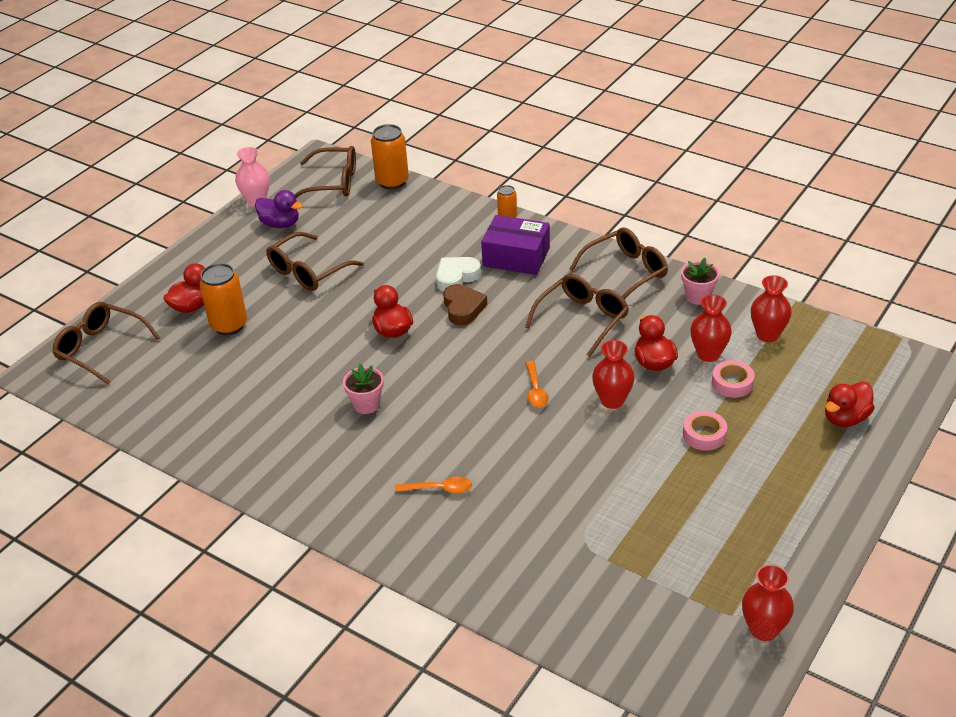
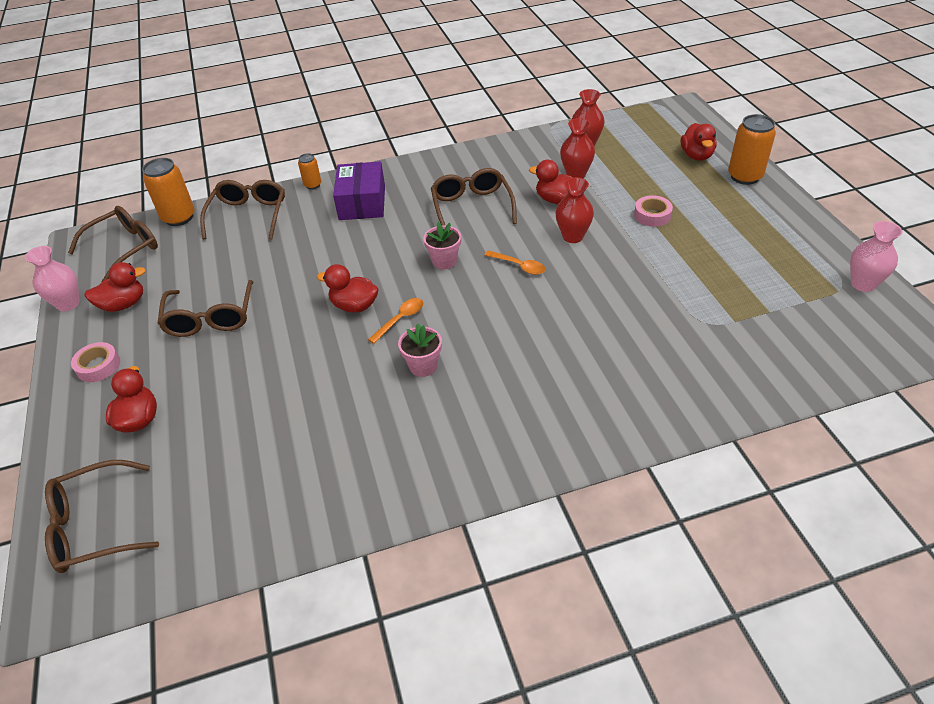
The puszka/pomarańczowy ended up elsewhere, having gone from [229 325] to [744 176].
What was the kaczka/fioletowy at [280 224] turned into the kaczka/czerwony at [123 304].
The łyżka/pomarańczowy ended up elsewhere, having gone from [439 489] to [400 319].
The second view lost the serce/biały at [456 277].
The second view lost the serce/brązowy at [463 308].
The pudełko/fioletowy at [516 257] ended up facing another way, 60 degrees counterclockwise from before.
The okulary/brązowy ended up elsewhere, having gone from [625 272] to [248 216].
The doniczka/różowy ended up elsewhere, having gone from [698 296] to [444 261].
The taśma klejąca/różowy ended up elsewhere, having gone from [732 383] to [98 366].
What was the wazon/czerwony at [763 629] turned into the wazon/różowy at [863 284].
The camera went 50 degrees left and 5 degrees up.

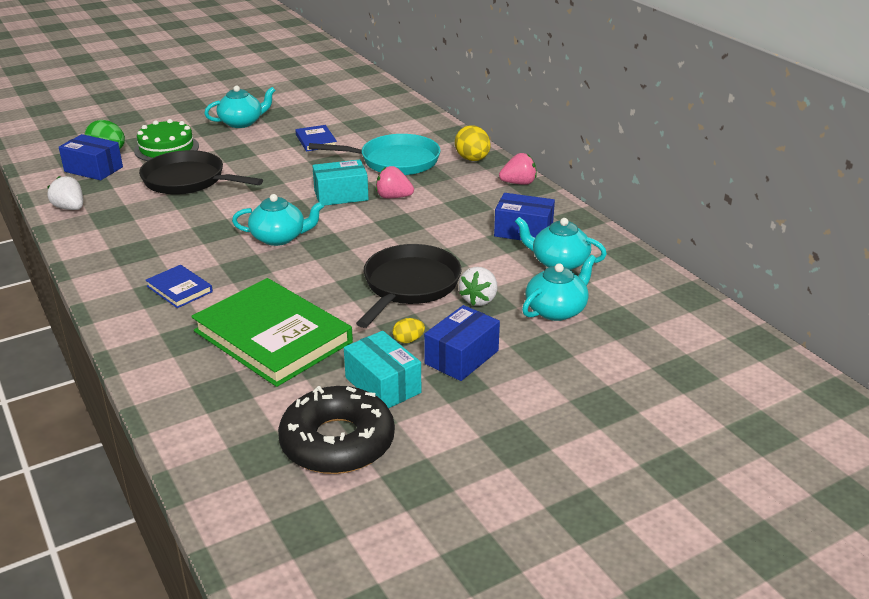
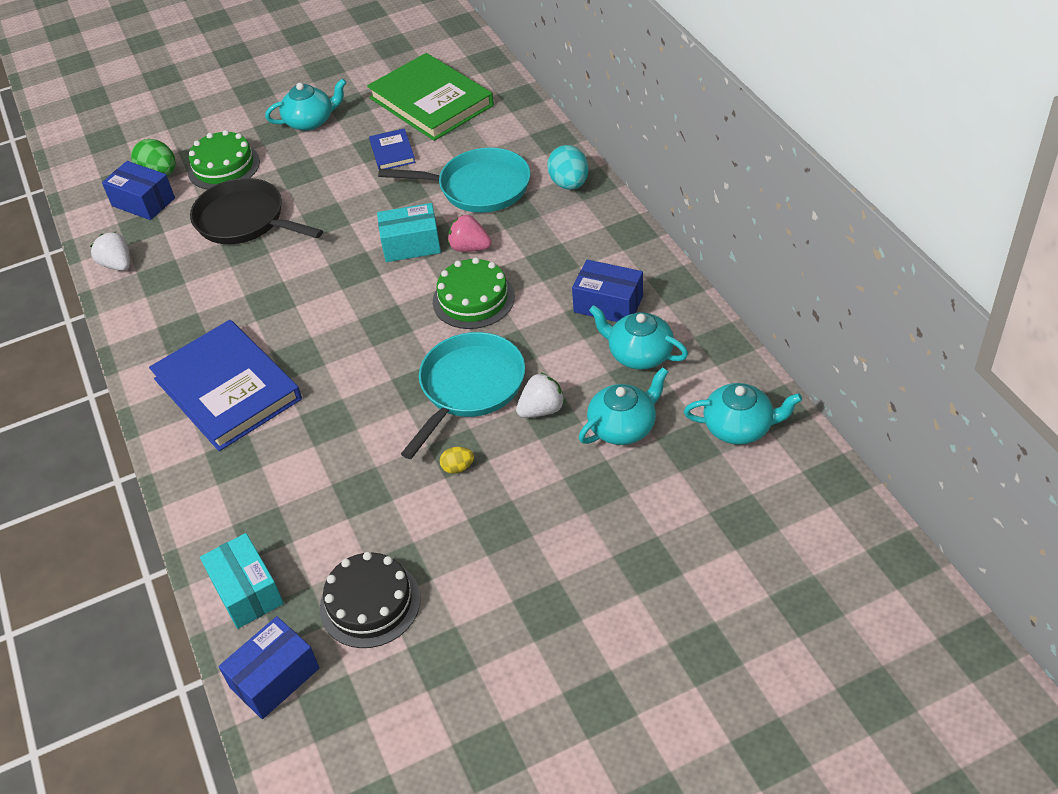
The size of the książka/niebieski at [179 289] changed by a factor of 2.19.
The książka/zielony ended up elsewhere, having gone from [272 337] to [431 102].
The imbryk/turkusowy ended up elsewhere, having gone from [279 238] to [739 427].
Where the donut/czarny stood at [337 442], the tort/czarny came to stand at [370 603].
The pudełko/turkusowy ended up elsewhere, having gone from [383 385] to [247 591].
What was the patelnia/czarny at [409 286] turned into the patelnia/turkusowy at [469 388].
The pudełko/niebieski ended up elsewhere, having gone from [461 357] to [274 678].
What was the jajko/żółty at [472 159] turned into the jajko/turkusowy at [569 184].
The truskawka/biały at [479 299] ended up facing another way, 150 degrees counterclockwise from before.
The second view lost the truskawka/różowy at [518 183].
The second view gained the tort/zielony at [473 299].
The camera went 10 degrees right and 15 degrees up.

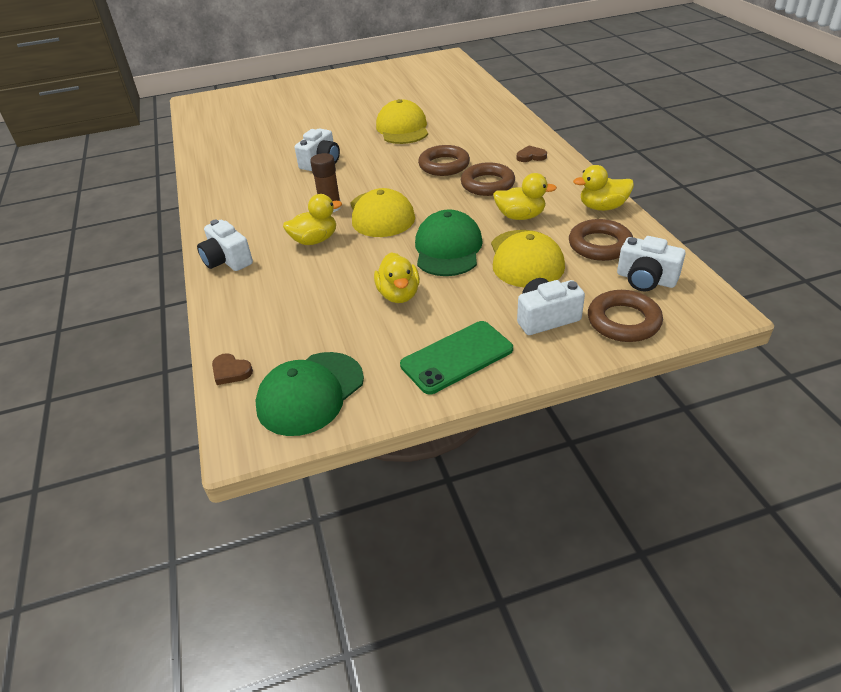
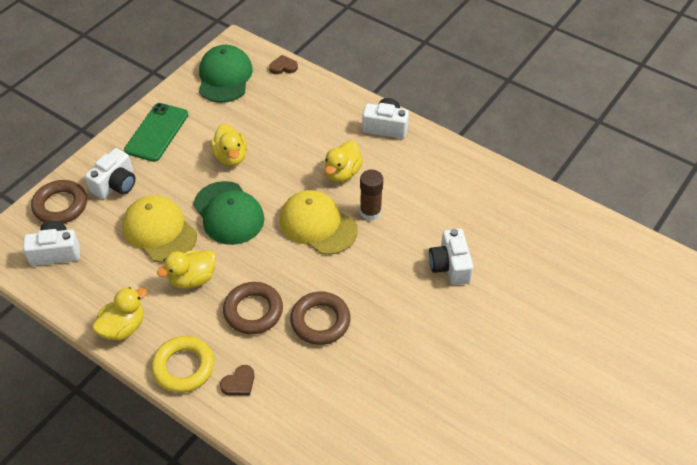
The kaczka/żółty at [399 295] ended up facing another way, 150 degrees counterclockwise from before.
The second view lost the czapka/żółty at [402 128].
The second view lost the pierścień/brązowy at [599 245].
The second view gained the pierścień/żółty at [184 367].
The camera went 140 degrees right and 10 degrees up.

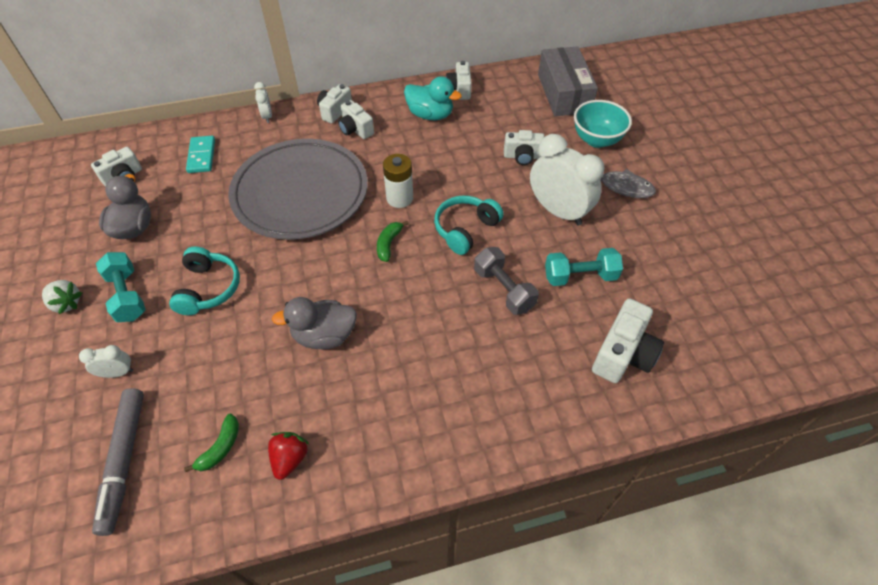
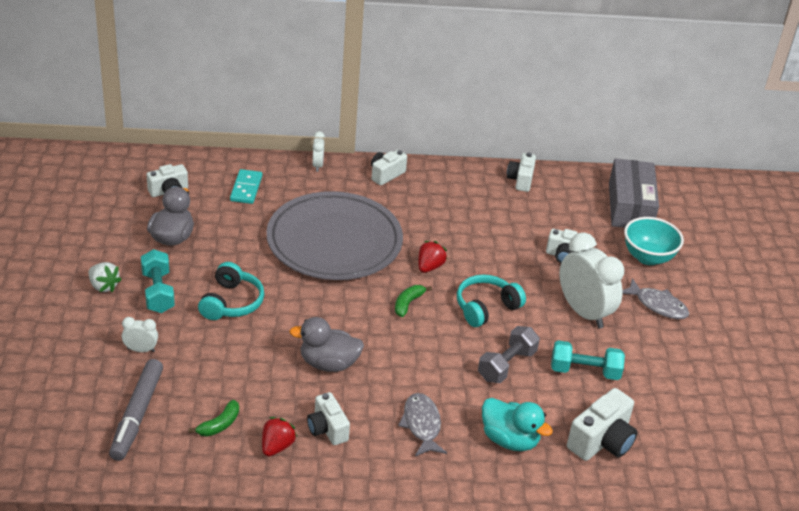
The aparat fotograficzny/biały ended up elsewhere, having gone from [355 129] to [327 429].
Where the bateria/biały stood at [399 198], the truskawka/czerwony came to stand at [429 267].
The kaczka/turkusowy ended up elsewhere, having gone from [430 115] to [509 440].
The hantel/szary at [503 289] ended up facing another way, 60 degrees clockwise from before.
The second view gained the ryba/szary at [421 425].
The camera went 10 degrees right and 15 degrees down.

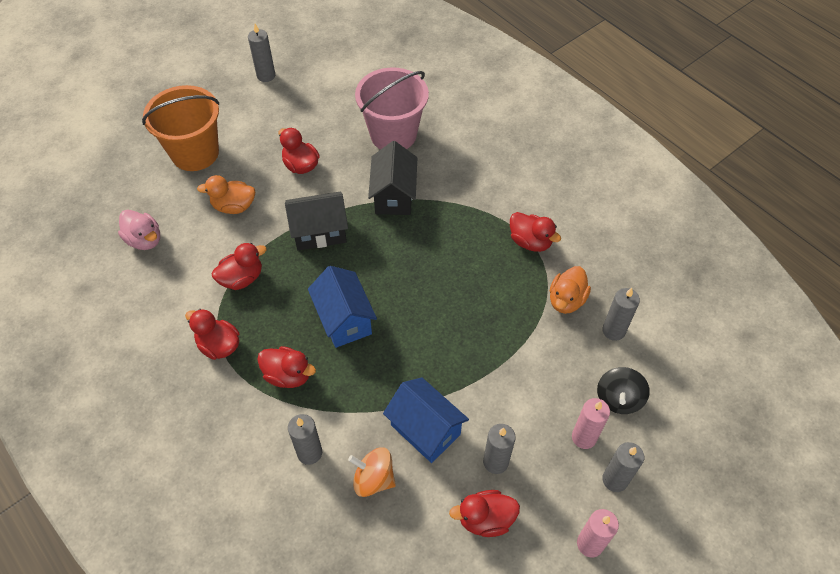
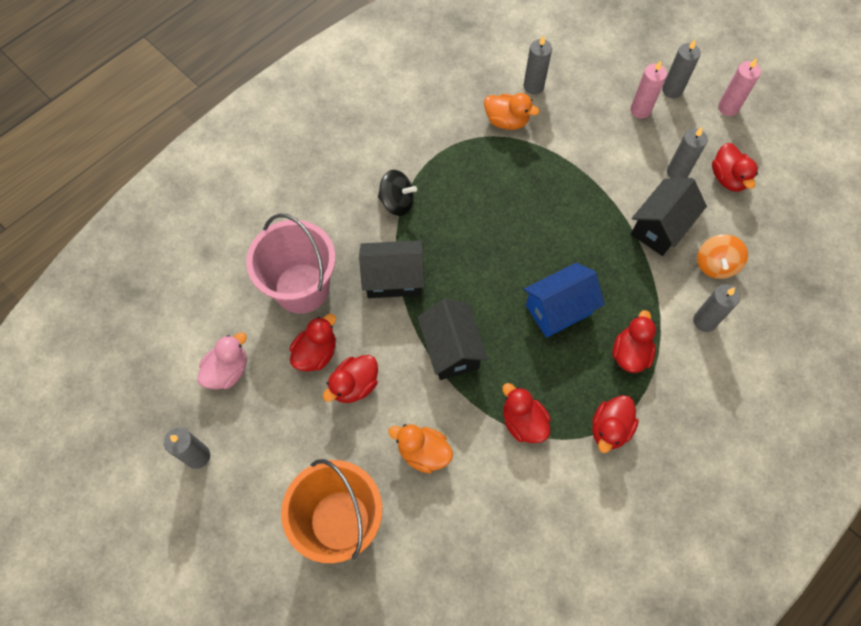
The kaczka/różowy ended up elsewhere, having gone from [144 240] to [228 370].
The kaczka/pomarańczowy at [234 206] ended up facing another way, 120 degrees clockwise from before.
What was the domek/niebieski at [425 430] turned into the domek/czarny at [660 227].
The kaczka/czerwony ended up elsewhere, having gone from [530 242] to [316 353].
The bączek/czarny ended up elsewhere, having gone from [618 399] to [397 202].
The camera went 95 degrees left and 10 degrees up.

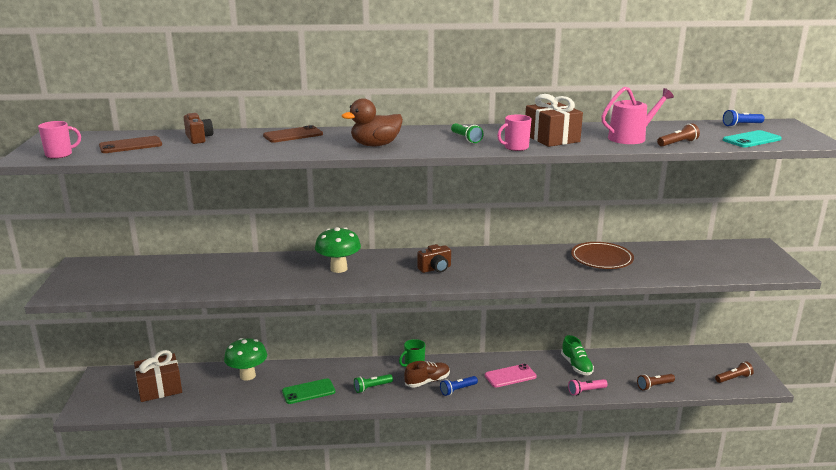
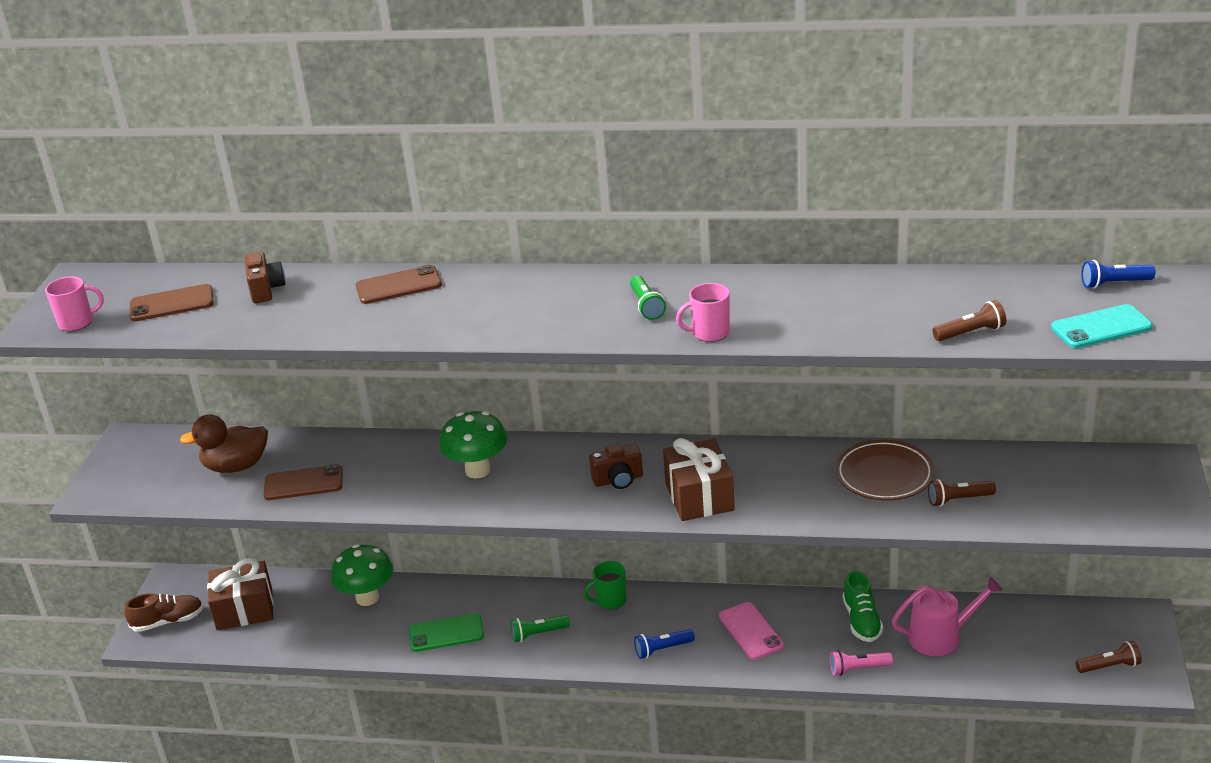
The kaczka/brązowy ended up elsewhere, having gone from [375 145] to [236 466].
The but/brązowy ended up elsewhere, having gone from [427 381] to [168 621].
The telefon/różowy at [510 376] ended up facing another way, 75 degrees clockwise from before.
The prezent/brązowy ended up elsewhere, having gone from [551 138] to [699 497].
The konewka/różowy ended up elsewhere, having gone from [631 138] to [941 637].
The latarka/brązowy ended up elsewhere, having gone from [654 386] to [958 499].
The second view gained the telefon/brązowy at [303 483].
The camera went 15 degrees right and 10 degrees up.

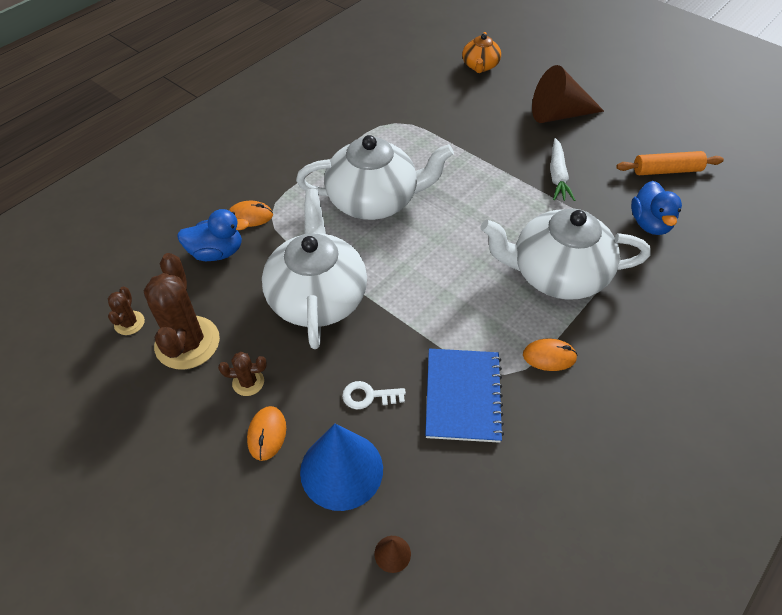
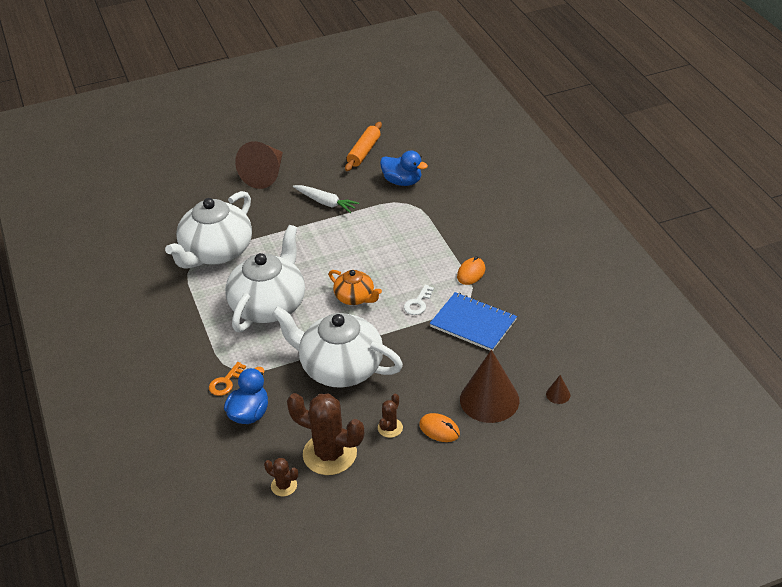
Where the myszka/pomarańczowy stood at [250 216], the klucz/pomarańczowy came to stand at [225 382].
What was the stożek/niebieski at [341 470] turned into the stożek/brązowy at [489 399].
The klucz/biały ended up elsewhere, having gone from [368 396] to [418 303].
The imbryk/pomarańczowy ended up elsewhere, having gone from [480 66] to [355 297].
The imbryk/biały ended up elsewhere, having gone from [557 274] to [216 252].
The camera went 60 degrees left and 10 degrees down.

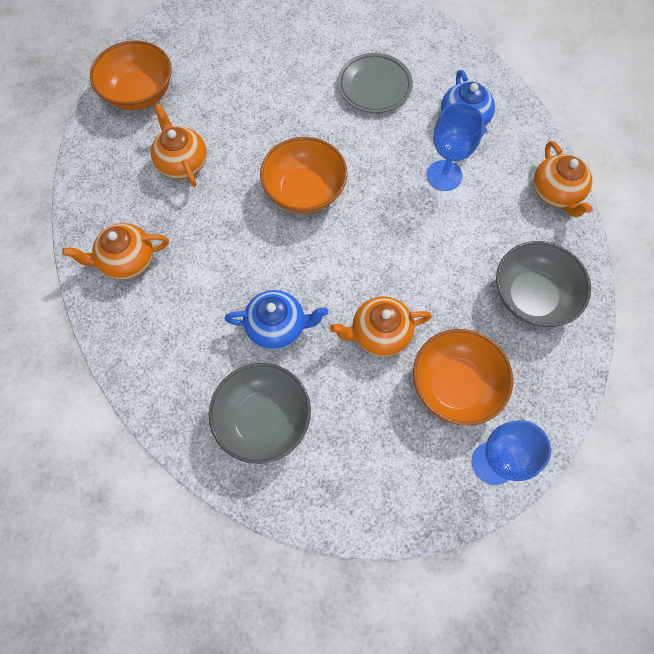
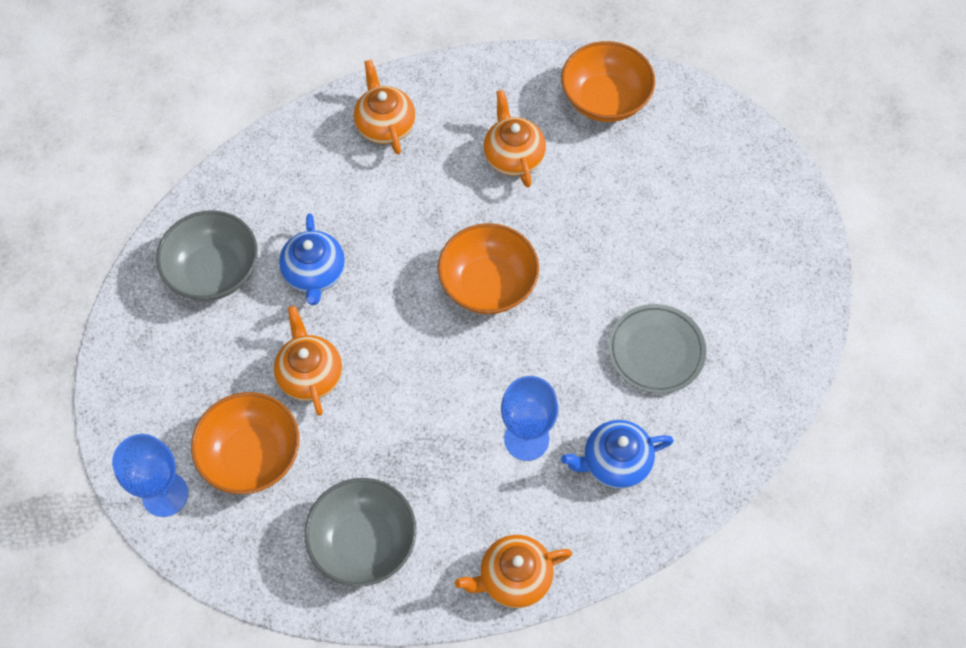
The imbryk/pomarańczowy at [182 163] ended up facing another way, 75 degrees counterclockwise from before.
The camera went 85 degrees right and 5 degrees down.

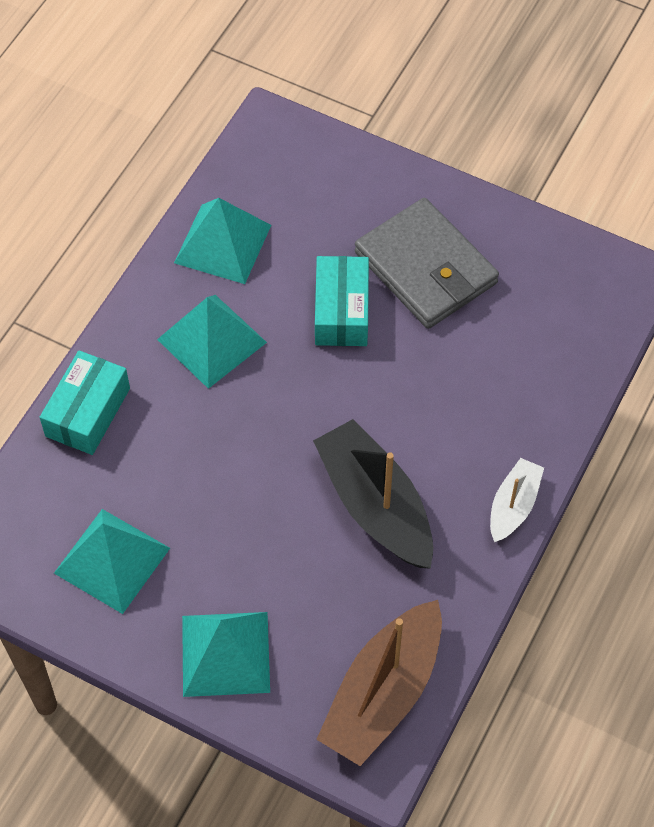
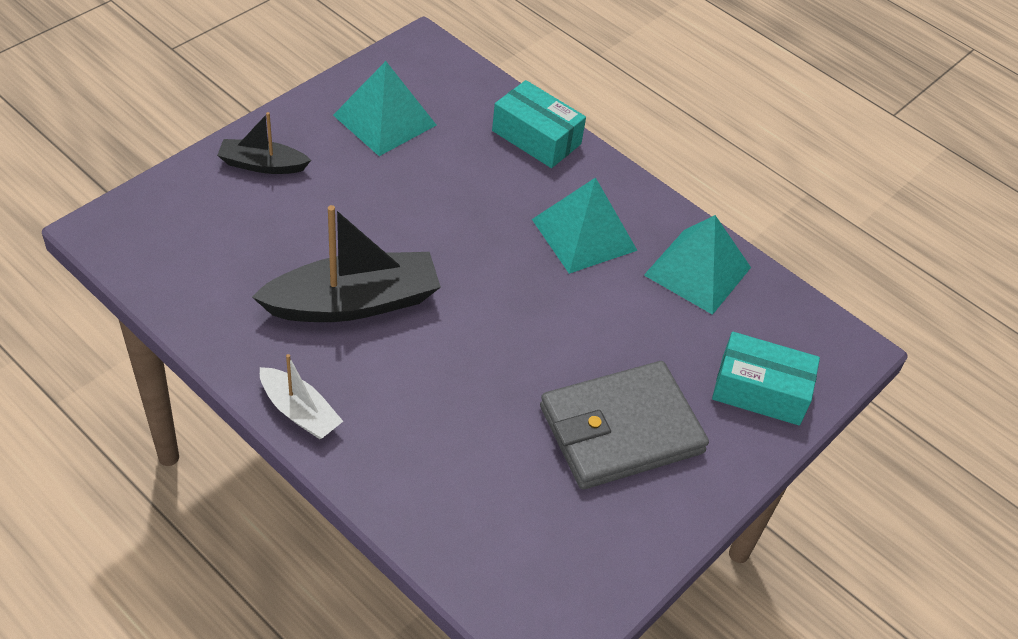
Where the piramida/turkusowy stood at [225 653], the łódka/czarny came to stand at [262 165].
The pudełko/turkusowy ended up elsewhere, having gone from [341 311] to [760 390].
The second view lost the łódka/brązowy at [383 693].
The camera went 100 degrees right and 10 degrees down.

